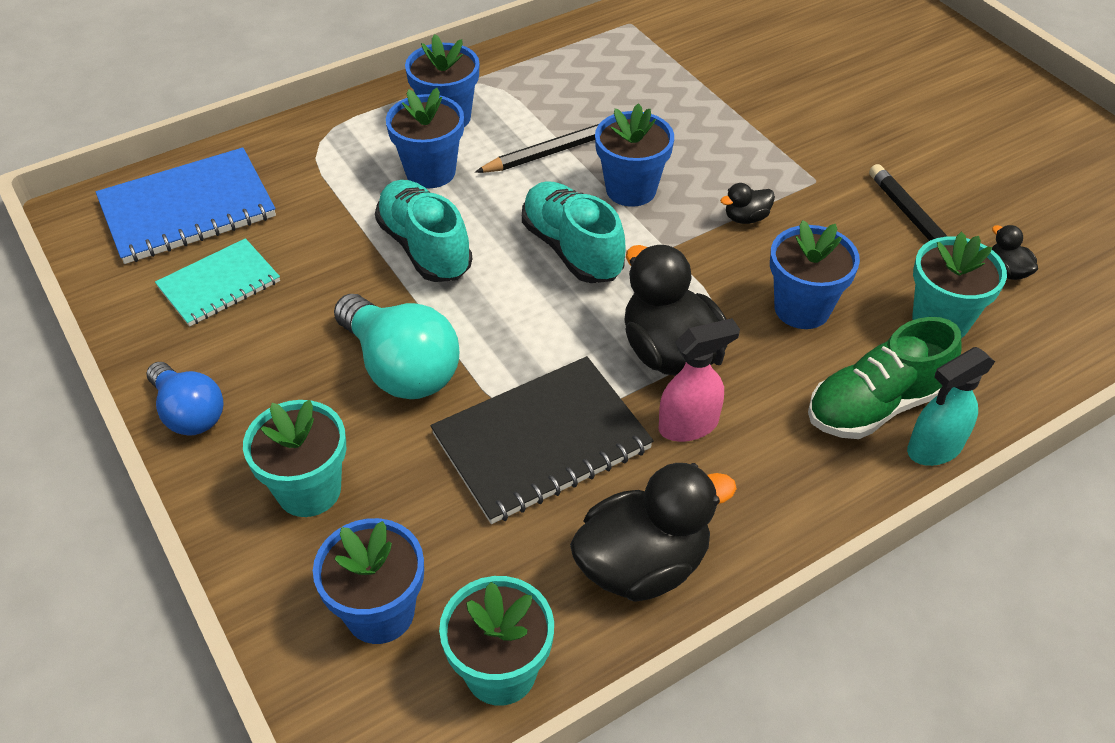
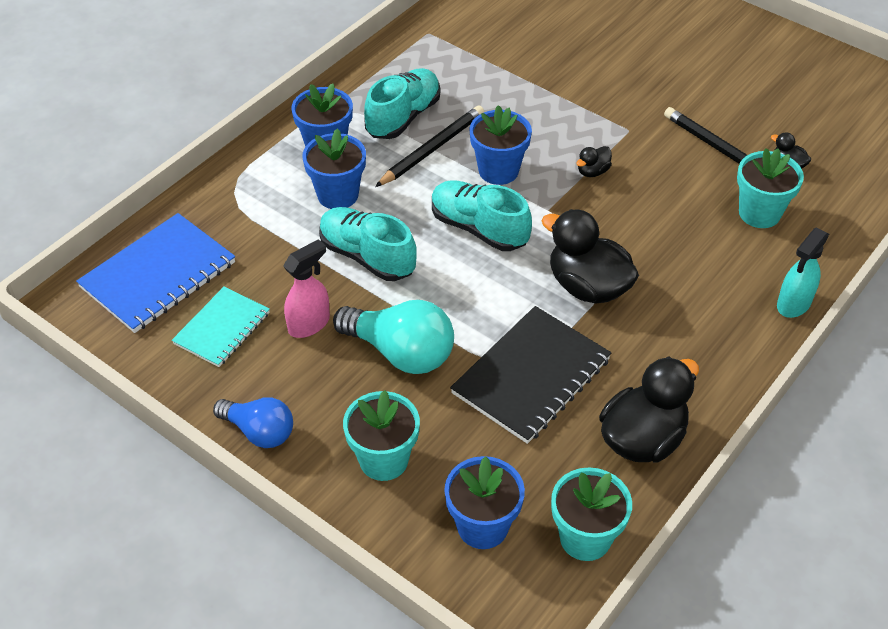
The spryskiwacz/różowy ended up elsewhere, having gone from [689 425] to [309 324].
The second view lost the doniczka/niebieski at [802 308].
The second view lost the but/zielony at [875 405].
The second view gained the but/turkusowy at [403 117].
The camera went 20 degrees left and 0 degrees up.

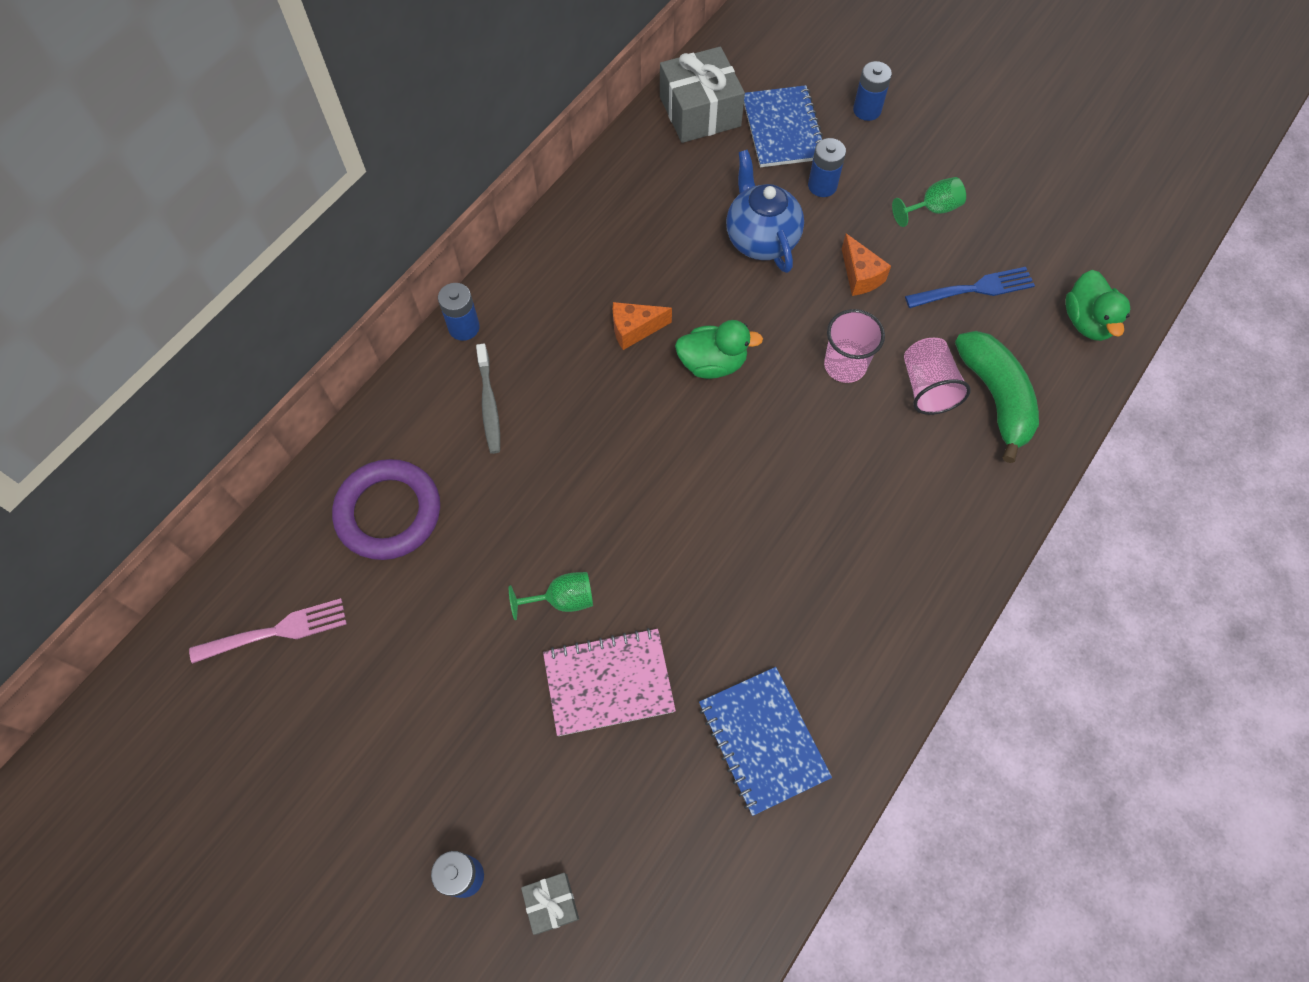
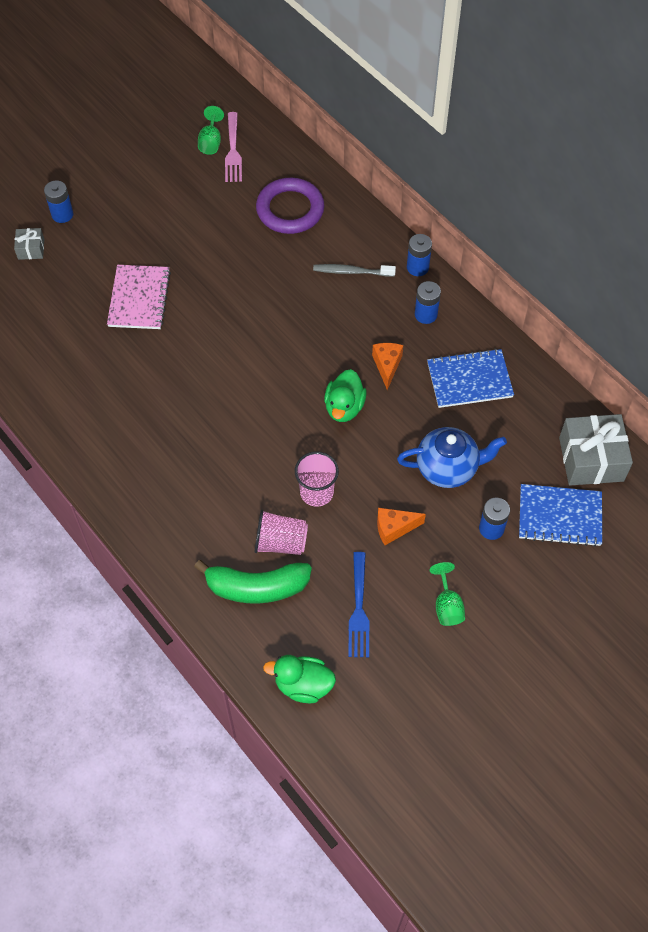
The kielich/zielony ended up elsewhere, having gone from [562 599] to [211 142].
The zeszyt/niebieski ended up elsewhere, having gone from [763 741] to [469 380].
The bateria/niebieski ended up elsewhere, having gone from [867 110] to [426 314].
The camera went 105 degrees right and 5 degrees down.

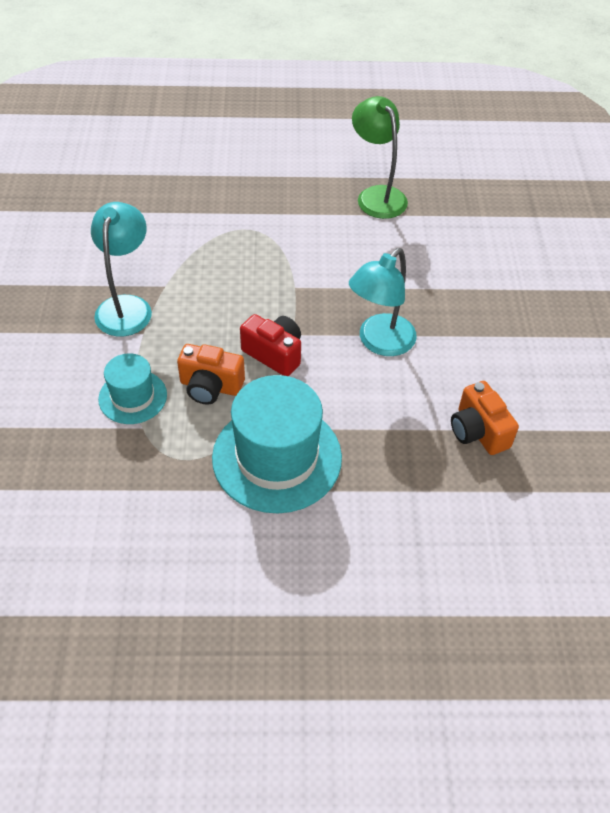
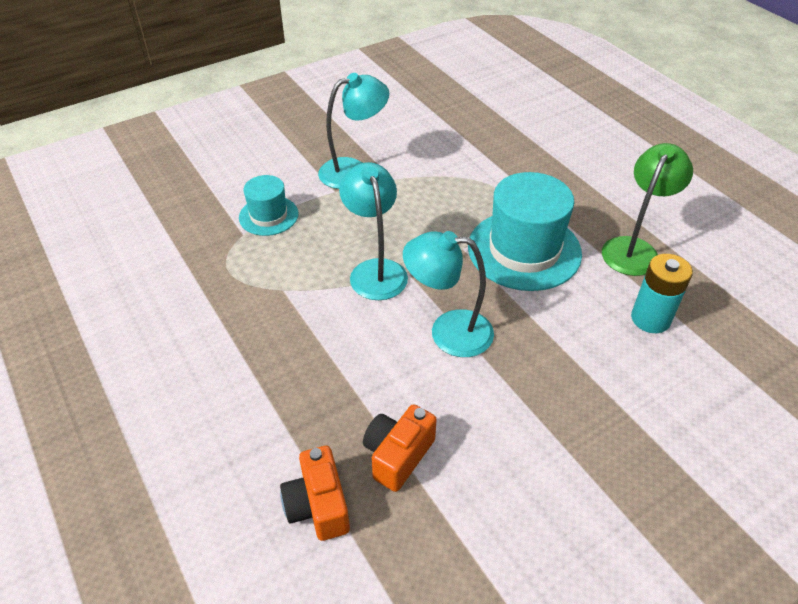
The aparat fotograficzny/pomarańczowy ended up elsewhere, having gone from [210 386] to [318 505].
The kapelusz/turkusowy ended up elsewhere, having gone from [277 457] to [524 250].
Where the aparat fotograficzny/czerwony stood at [274 354], the lampka/turkusowy came to stand at [375 270].
The second view gained the bateria/turkusowy at [650 319].
The camera went 60 degrees right and 5 degrees down.

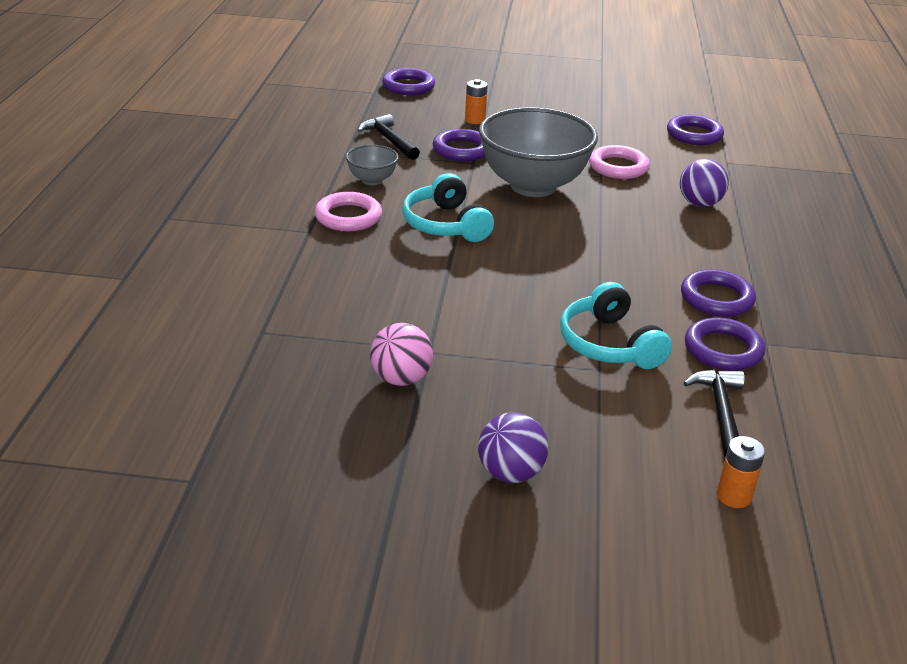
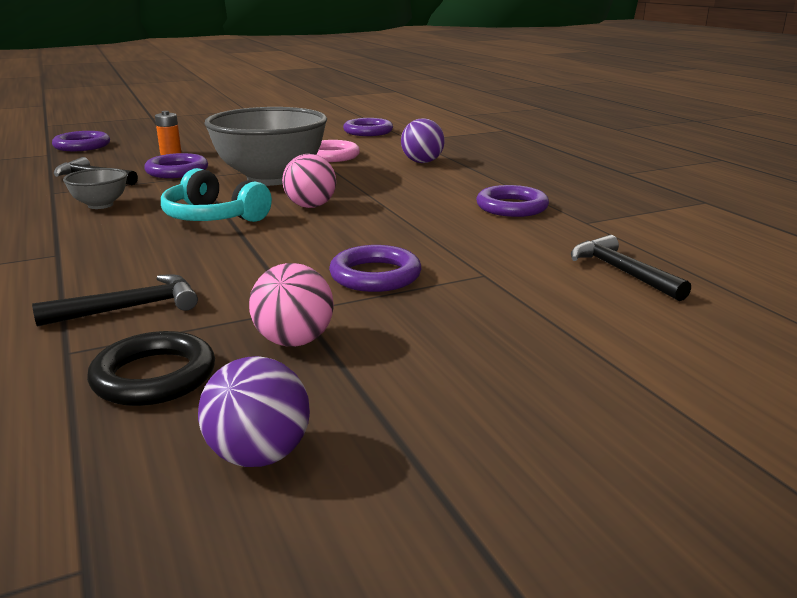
The second view lost the pierścień/różowy at [348 217].
The piłka/fioletowy ended up elsewhere, having gone from [510 473] to [259 455].
The second view lost the słuchawki/turkusowy at [609 344].
The pierścień/fioletowy ended up elsewhere, having gone from [723 350] to [375 275].
The second view lost the bateria/pomarańczowy at [733 496].
The second view gained the młotek/czarny at [130 308].
The second view gained the pierścień/czarny at [154 376].
The second view gained the piłka/różowy at [310 206].
The camera went 30 degrees left and 10 degrees down.

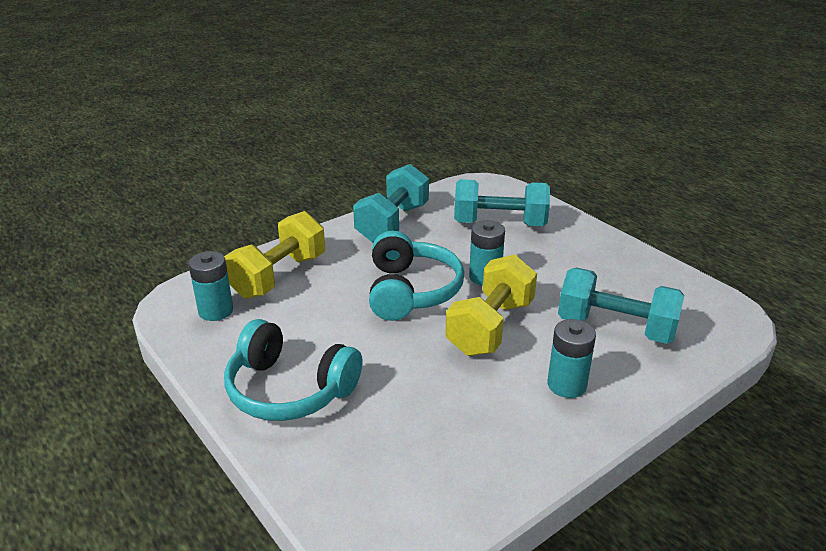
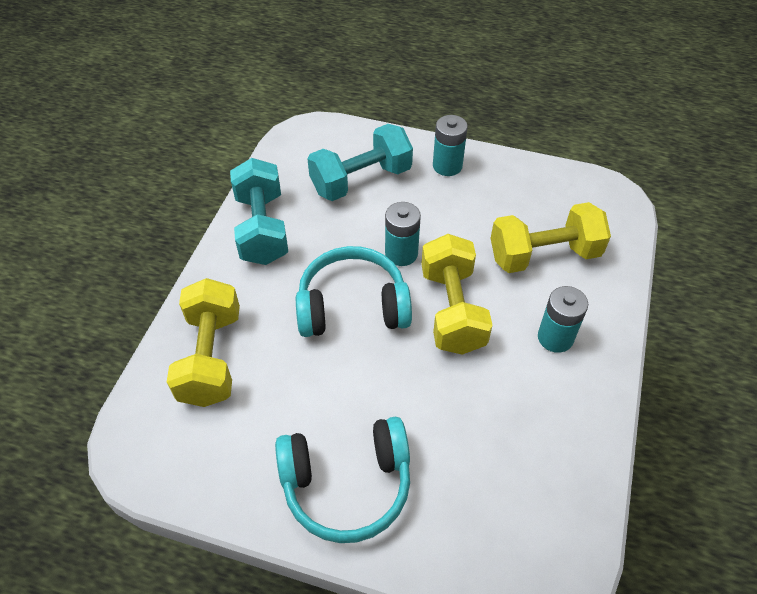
The bateria/turkusowy ended up elsewhere, having gone from [216 311] to [447 166].
The słuchawki/turkusowy at [411 291] ended up facing another way, 60 degrees counterclockwise from before.
What was the hantel/turkusowy at [615 328] turned into the hantel/żółty at [544 255].
The camera went 35 degrees left and 20 degrees up.

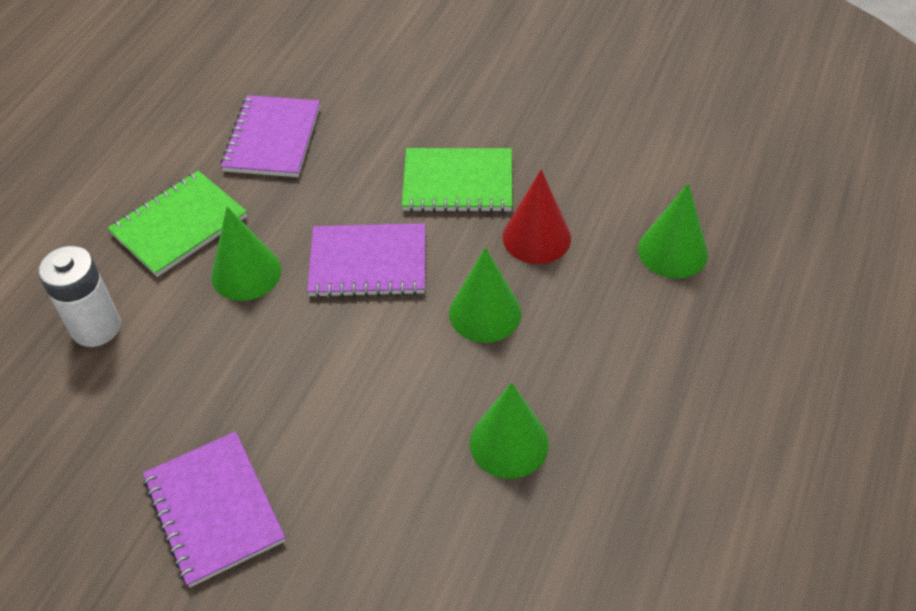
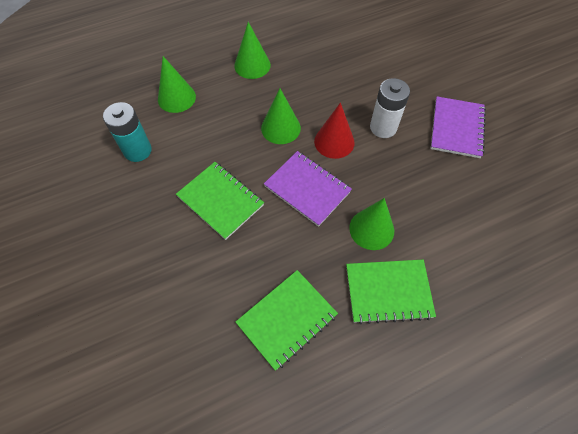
The bateria/biały ended up elsewhere, having gone from [96 327] to [383 127].
What was the zeszyt/fioletowy at [272 139] turned into the zeszyt/zielony at [287 319].
The stożek/zielony ended up elsewhere, having gone from [509 443] to [252 65].
The stożek/czerwony ended up elsewhere, having gone from [536 237] to [334 142].
The second view gained the bateria/turkusowy at [137 150].
The camera went 140 degrees left and 10 degrees up.

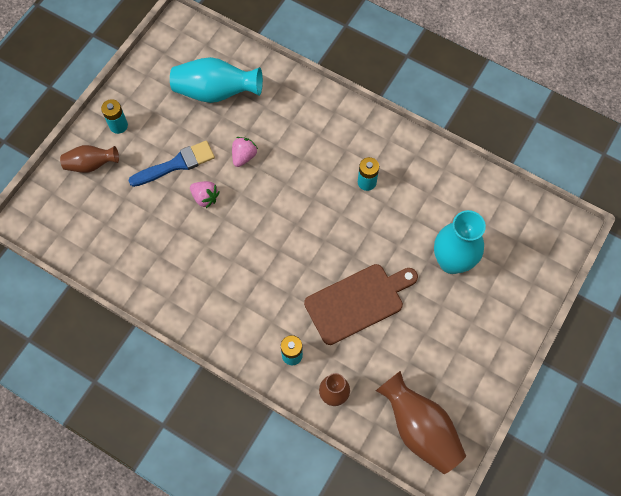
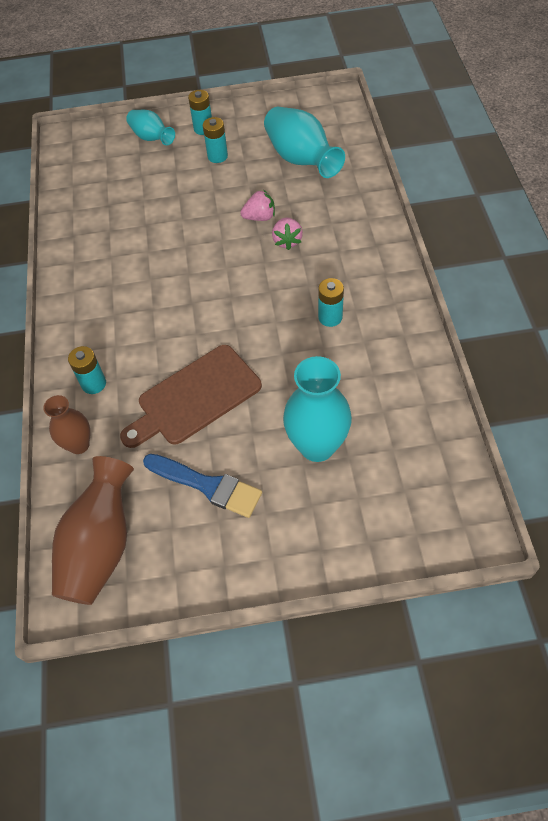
What was the wazon/brązowy at [91 164] turned into the wazon/turkusowy at [151 138].
The pędzel/niebieski ended up elsewhere, having gone from [176 164] to [207 485].
The truskawka/różowy ended up elsewhere, having gone from [205 197] to [287 241].
The deska do krojenia/brązowy at [358 302] ended up facing another way, 120 degrees clockwise from before.
The second view gained the bateria/turkusowy at [217 156].
The camera went 55 degrees right and 10 degrees down.

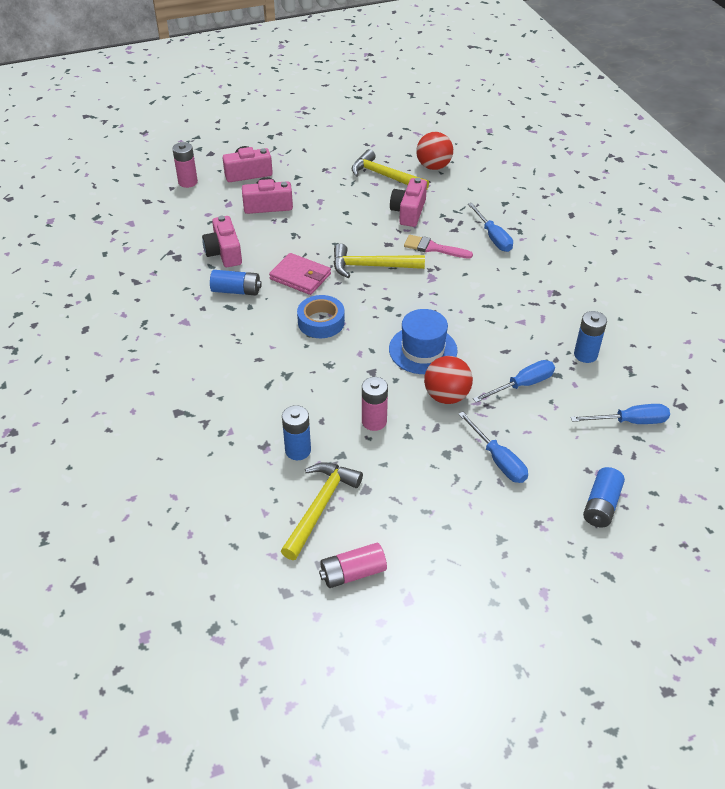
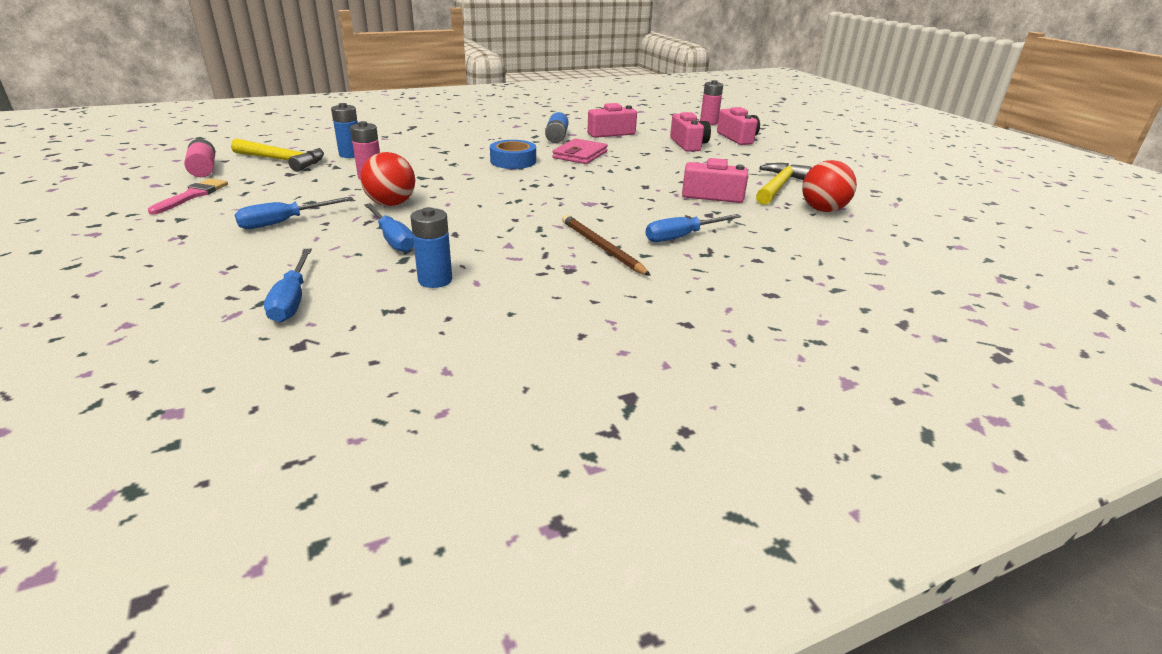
The second view lost the młotek/żółty at [372 266].
The second view lost the kapelusz/niebieski at [423 350].
The pędzel/różowy ended up elsewhere, having gone from [433 248] to [192 195].
The second view lost the bateria/niebieski at [601 505].
The second view gained the ołówek/brązowy at [601 247].
The camera went 85 degrees right and 15 degrees down.

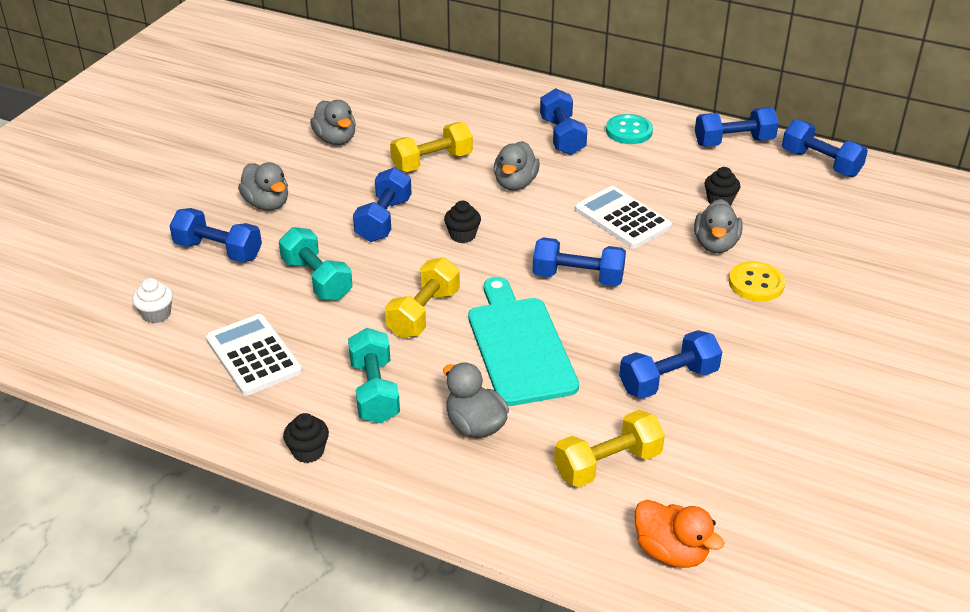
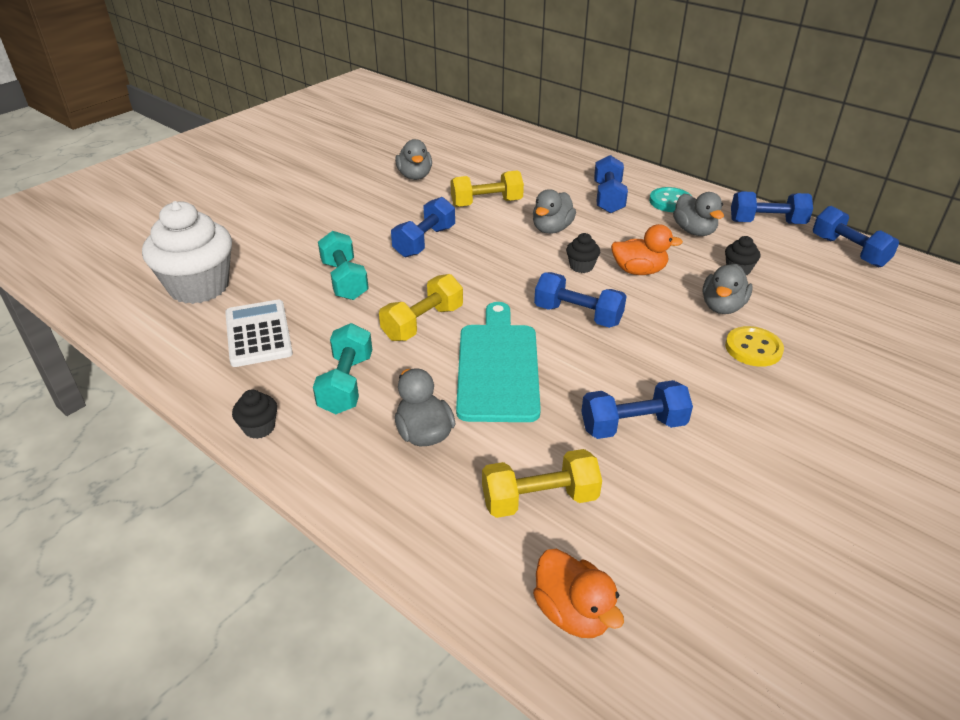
The size of the muffinka/biały at [156 314] changed by a factor of 2.39.
The second view lost the hantel/niebieski at [218 251].
The kaczka/szary ended up elsewhere, having gone from [267 204] to [694 231].
The muffinka/czarny ended up elsewhere, having gone from [462 235] to [581 266].
Where the kalkulator/biały stood at [622 218], the kaczka/pomarańczowy came to stand at [639 271].
The camera went 15 degrees right and 0 degrees up.

